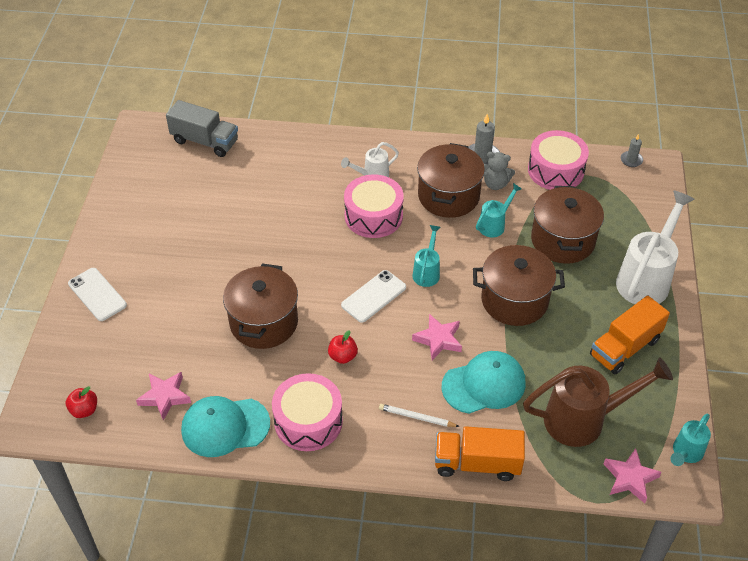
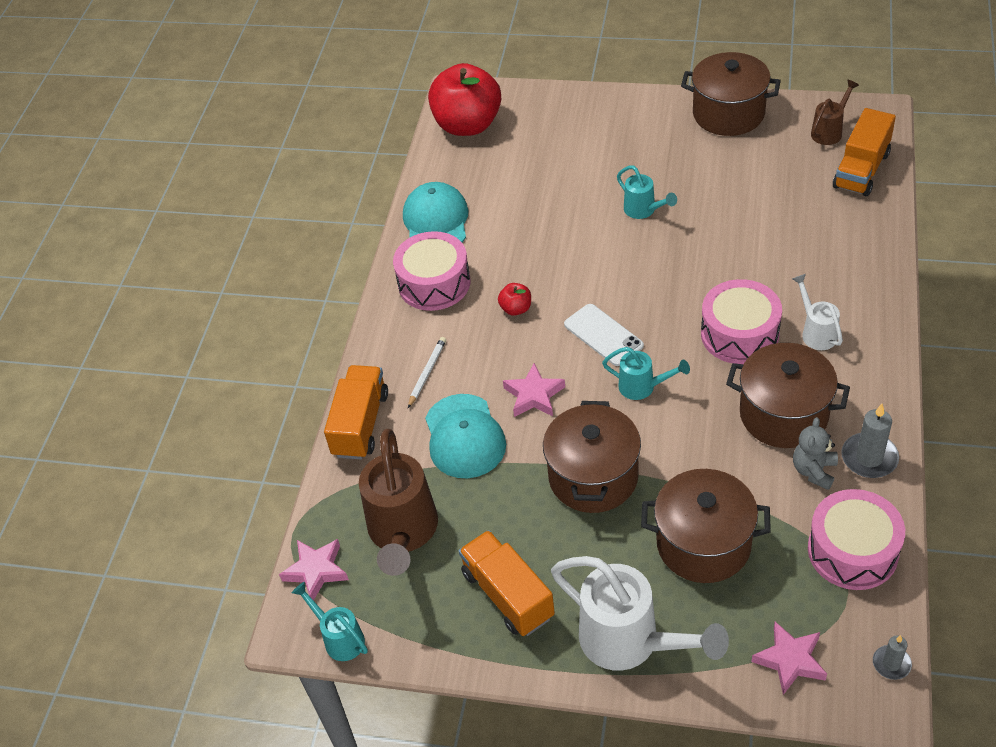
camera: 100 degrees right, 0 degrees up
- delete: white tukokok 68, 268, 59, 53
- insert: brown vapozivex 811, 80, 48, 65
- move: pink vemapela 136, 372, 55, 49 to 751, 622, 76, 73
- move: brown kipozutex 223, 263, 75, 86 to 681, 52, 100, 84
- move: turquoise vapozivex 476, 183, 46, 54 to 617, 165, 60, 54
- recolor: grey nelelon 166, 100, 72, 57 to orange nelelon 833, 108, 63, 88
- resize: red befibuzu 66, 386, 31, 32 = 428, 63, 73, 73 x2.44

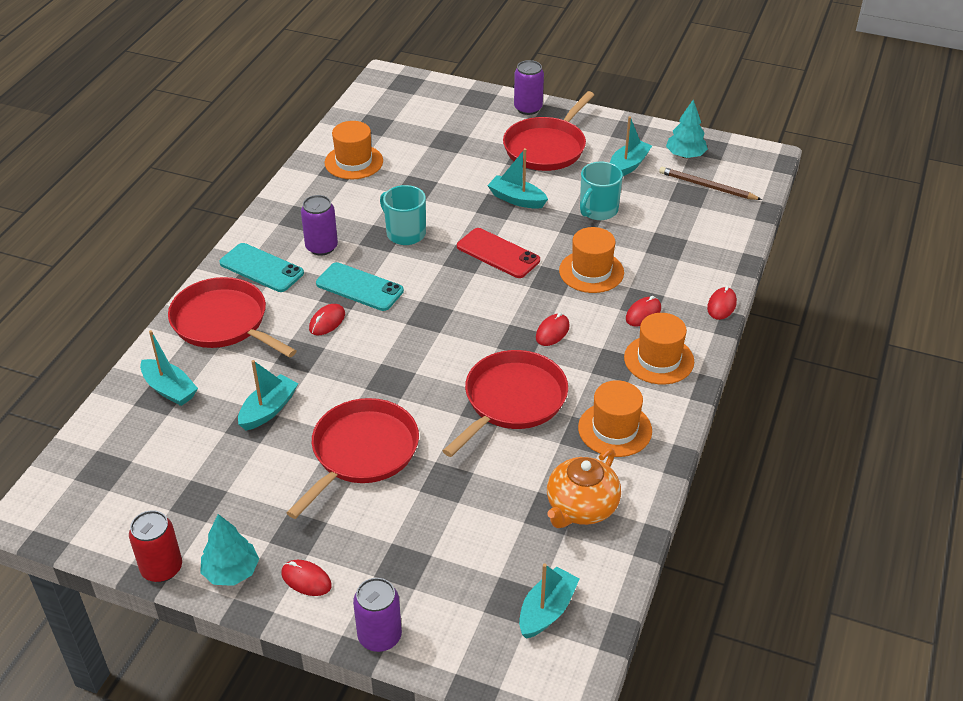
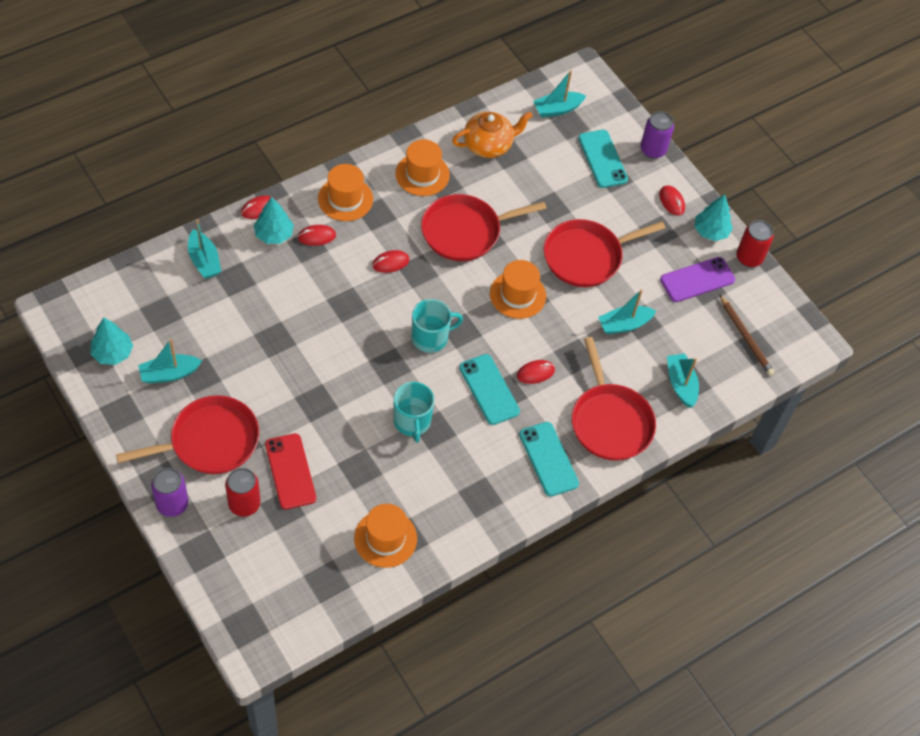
camera: 150 degrees left, 15 degrees up
- delete: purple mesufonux 301, 195, 37, 61
- insert: red mesufonux 225, 468, 36, 49
- insert: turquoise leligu 254, 197, 40, 47
- insert: turquoise tukokok 578, 130, 50, 58
- insert: purple tukokok 660, 257, 75, 45
- move: red tukokok 457, 228, 83, 50 to 265, 433, 51, 76
- move: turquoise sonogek 487, 148, 61, 61 to 188, 219, 33, 60
- move: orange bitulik 559, 227, 65, 66 to 490, 260, 56, 59
- move: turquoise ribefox 580, 162, 43, 58 to 411, 299, 52, 54
- move: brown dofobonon 659, 167, 103, 33 to 719, 294, 55, 82

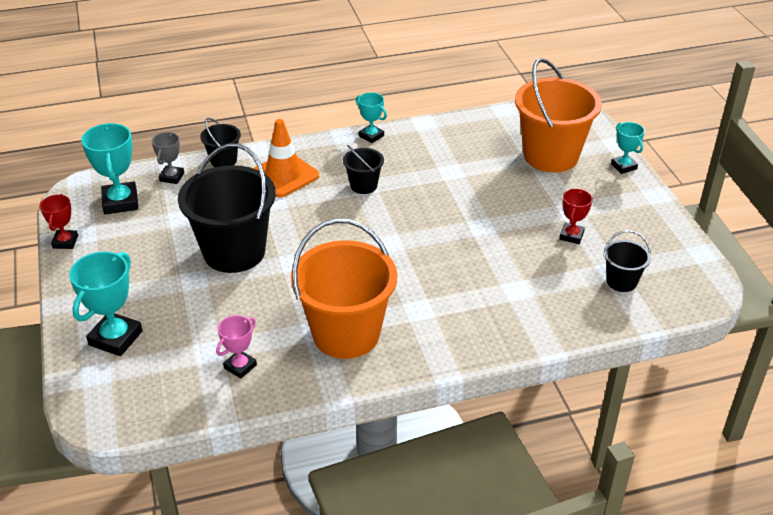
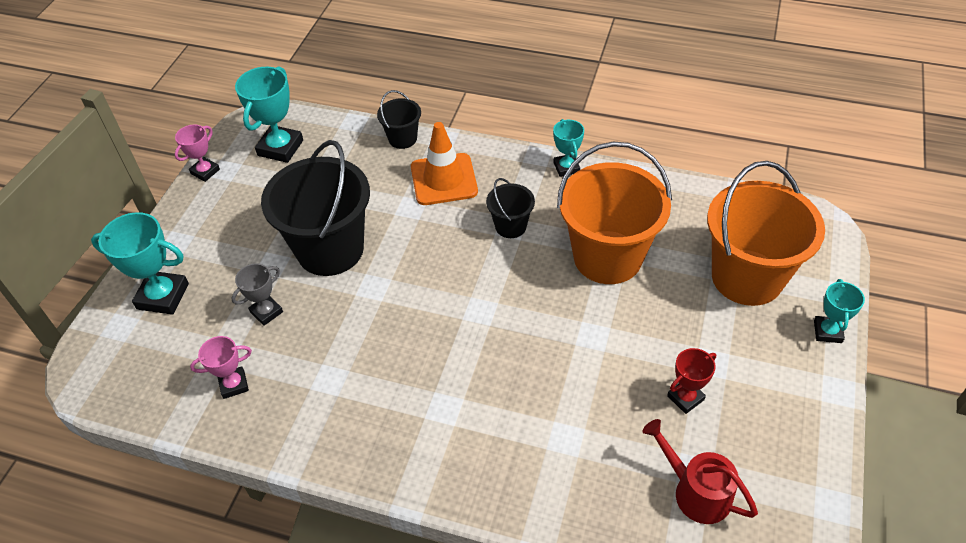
camera: 35 degrees right, 10 degrees up
- move: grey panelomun 152, 132, 32, 52 to 232, 264, 51, 62
- move: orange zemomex 291, 219, 106, 140 to 557, 142, 115, 142
- replace: black zemomex 604, 230, 47, 62 to red vapozivex 642, 419, 116, 105
- recolor: red panelomun 40, 194, 38, 55 to pink panelomun 175, 125, 45, 57
- rotate: turquoise panelomun 69, 252, 74, 104 = 91, 212, 98, 103 45 degrees clockwise

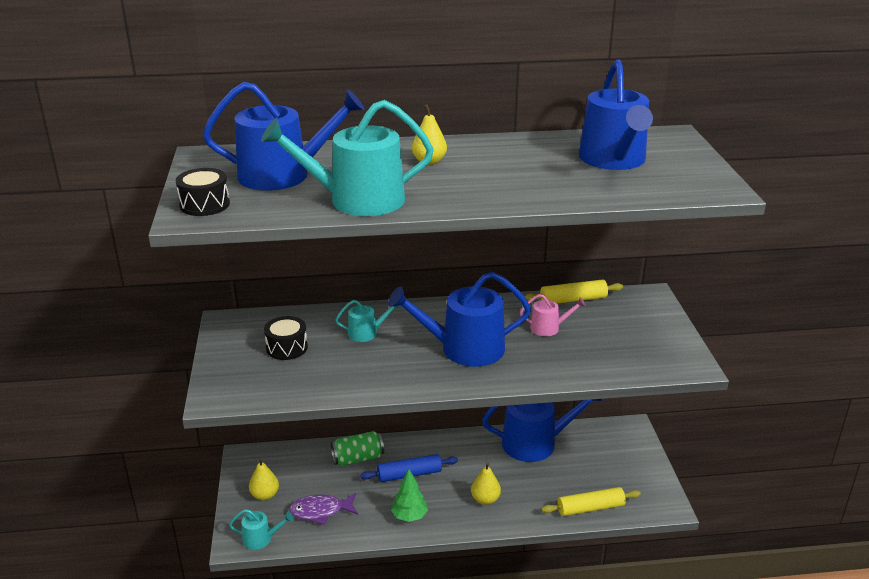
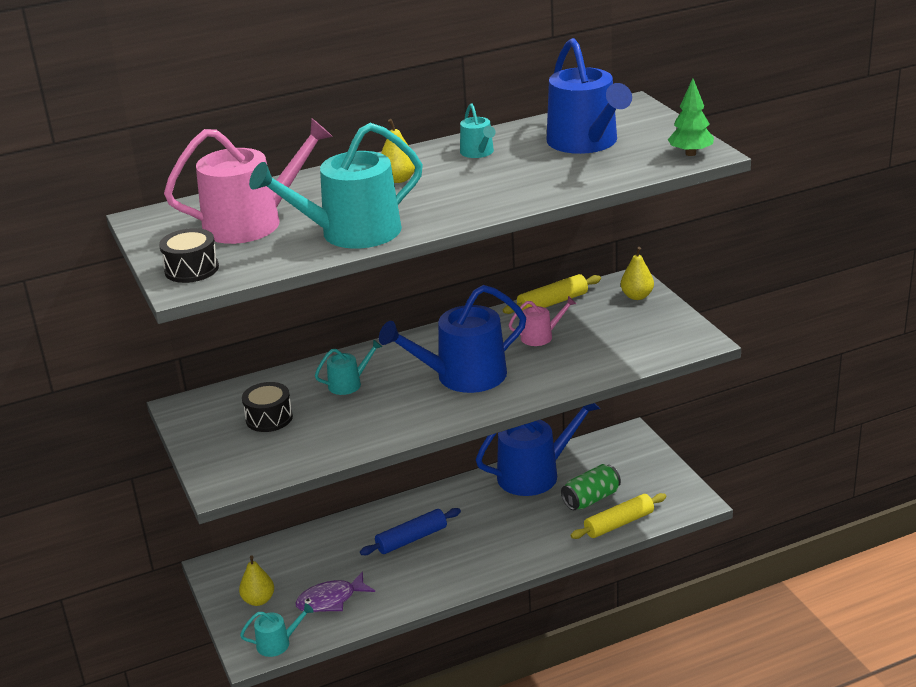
camera: 15 degrees left, 0 degrees up
- insert: turquoise vapozivex 460, 103, 36, 55
- move: green mesufonux 331, 431, 53, 35 to 561, 464, 60, 46
- move: green leligu 391, 469, 37, 53 to 668, 78, 46, 78
- move: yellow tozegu 471, 462, 30, 43 to 621, 247, 33, 53
- recolor: blue vapozivex 203, 82, 162, 109 to pink vapozivex 164, 118, 169, 126

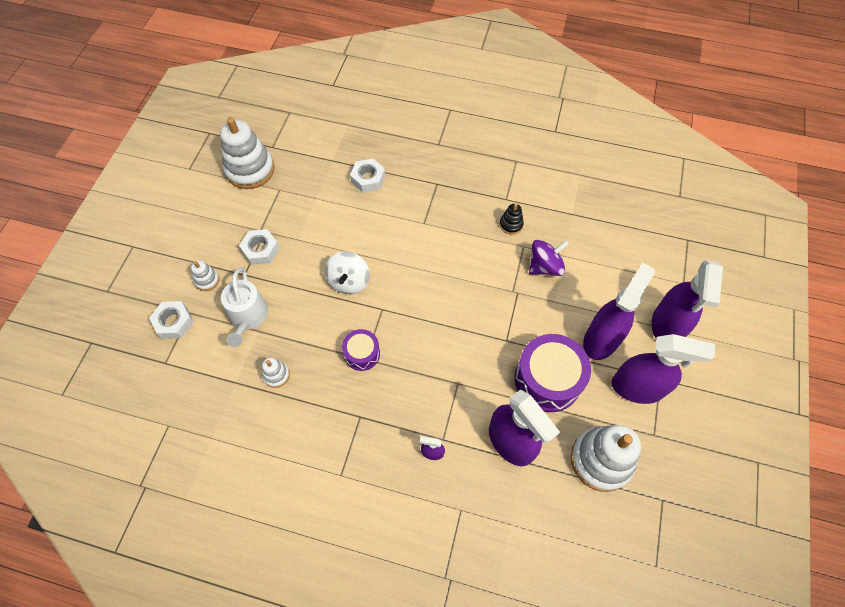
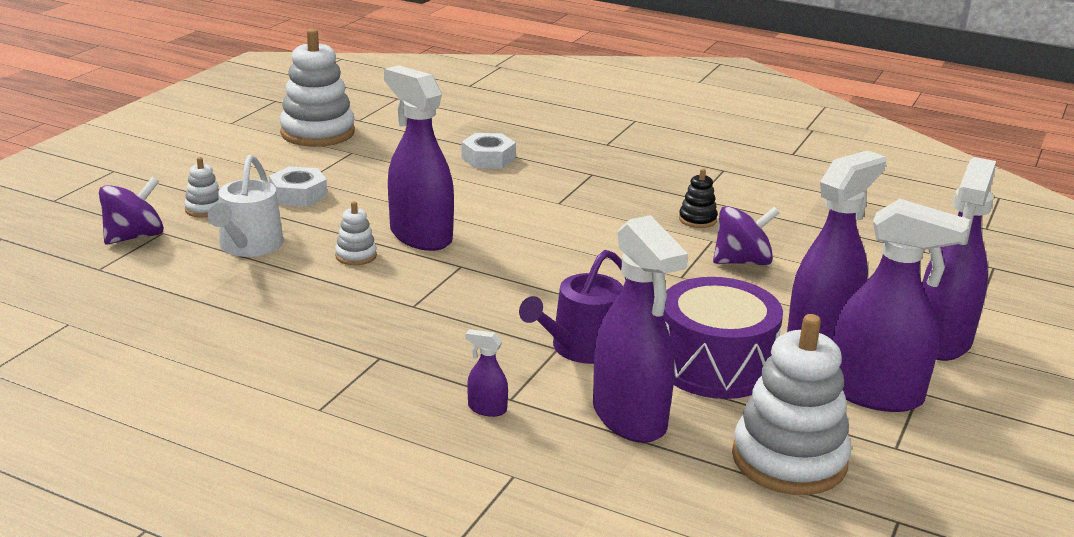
camera: 10 degrees right, 35 degrees down
- delete: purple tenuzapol 342, 329, 38, 42
- insert: purple vapozivex 519, 250, 107, 114
- move: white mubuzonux 262, 358, 28, 30 to 335, 201, 42, 64
- replace: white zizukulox 149, 301, 45, 38 to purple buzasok 99, 177, 65, 68
- replace: white buzasok 325, 251, 45, 43 to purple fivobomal 384, 65, 70, 186

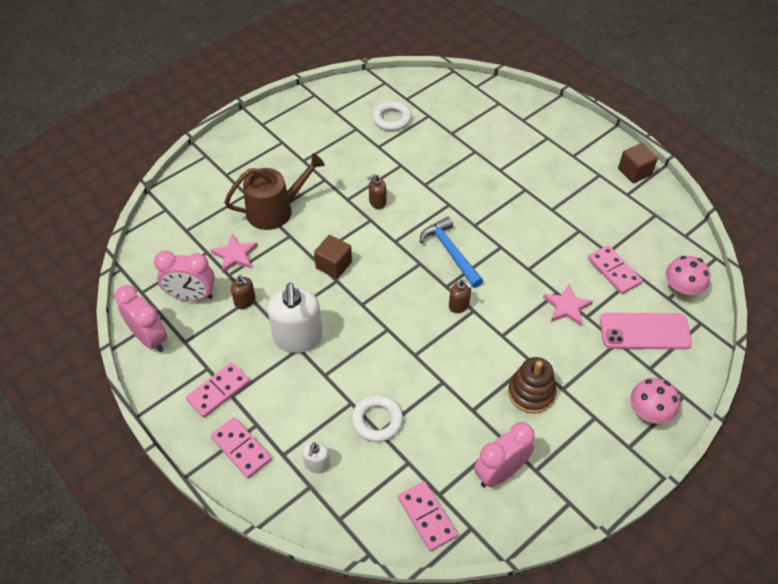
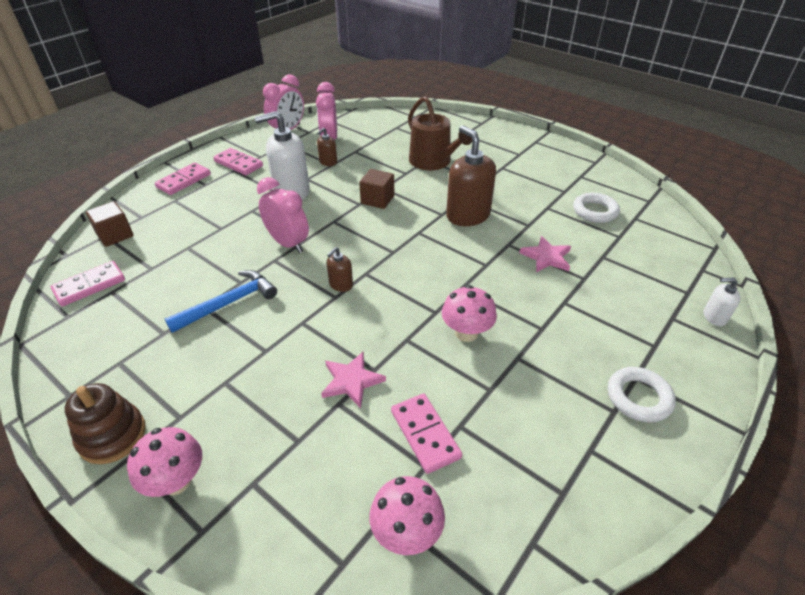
camera: 80 degrees right, 10 degrees down
- delete: pink tukokok 600, 313, 92, 36
- insert: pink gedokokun 442, 285, 55, 57
- move: pink vemapela 211, 234, 47, 39 to 519, 236, 52, 37
- move: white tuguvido 302, 442, 28, 32 to 704, 277, 37, 49
- move: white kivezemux 352, 395, 51, 47 to 608, 367, 68, 56
- move: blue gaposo 420, 217, 63, 71 to 165, 270, 112, 63
- move: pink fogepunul 474, 422, 61, 65 to 257, 177, 52, 76
- move: brown mubuzonux 508, 357, 48, 56 to 65, 383, 81, 81
- move: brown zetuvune 618, 143, 40, 40 to 86, 201, 48, 46
- rotate: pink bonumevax 588, 245, 55, 49 = 391, 394, 71, 80 75 degrees counterclockwise
- resize: brown tuguvido 367, 174, 20, 35 = 446, 126, 50, 100 x2.09

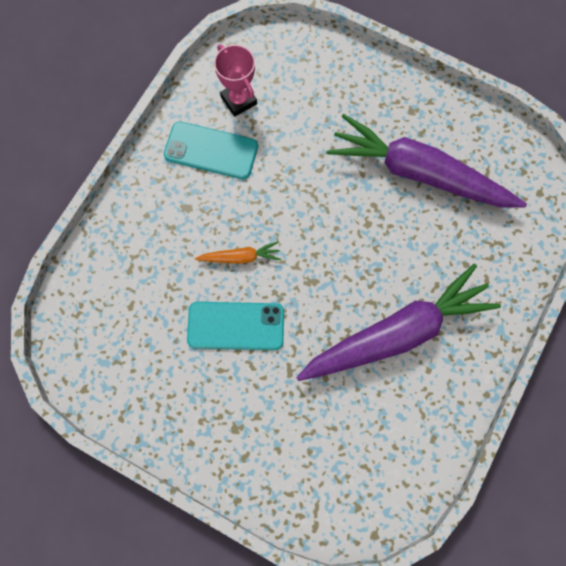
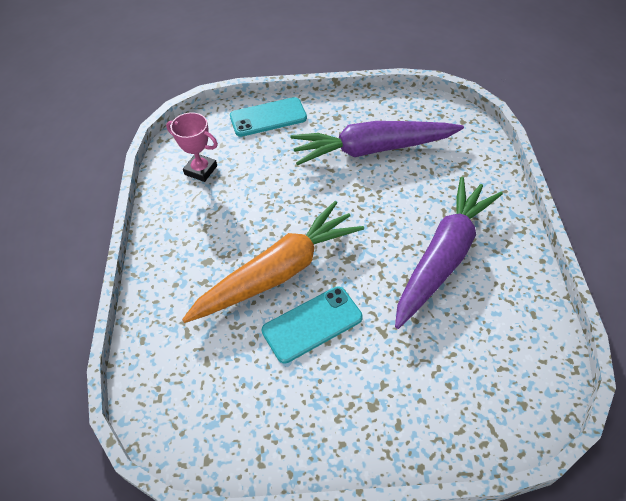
camera: 30 degrees left, 20 degrees down
- move: turquoise tukokok 164, 122, 94, 57 to 230, 97, 77, 40
- resize: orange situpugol 195, 241, 86, 23 = 182, 201, 182, 122 x2.43

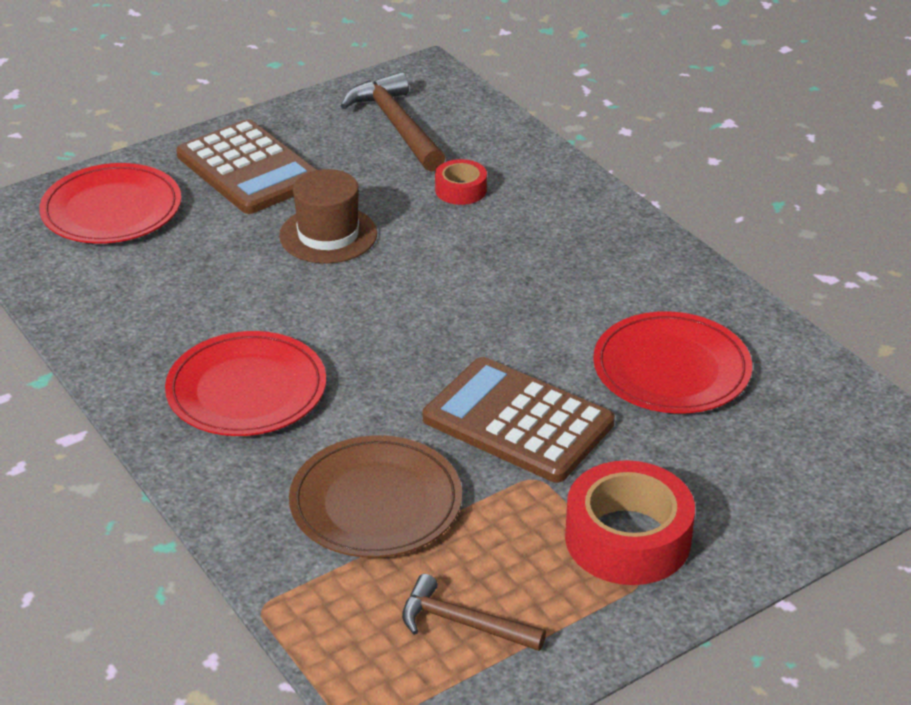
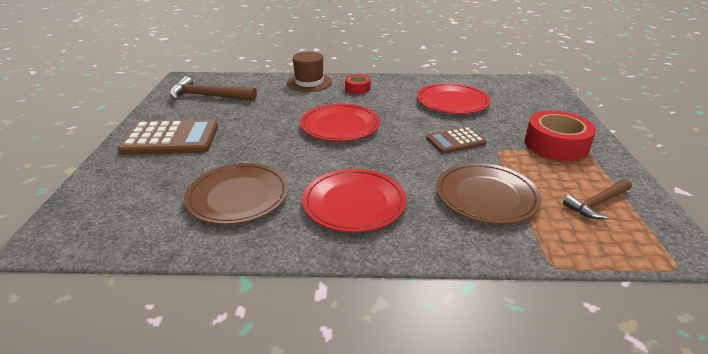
camera: 55 degrees left, 5 degrees down
- insert: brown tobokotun 184, 163, 105, 62
- move: red tobokotun 39, 163, 142, 81 to 300, 104, 80, 37
- move: brown bitulik 279, 169, 98, 94 to 287, 52, 45, 40
- move: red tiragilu 435, 159, 52, 46 to 345, 75, 26, 19
- resize: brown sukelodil 423, 357, 192, 126 = 426, 127, 60, 27 x0.60

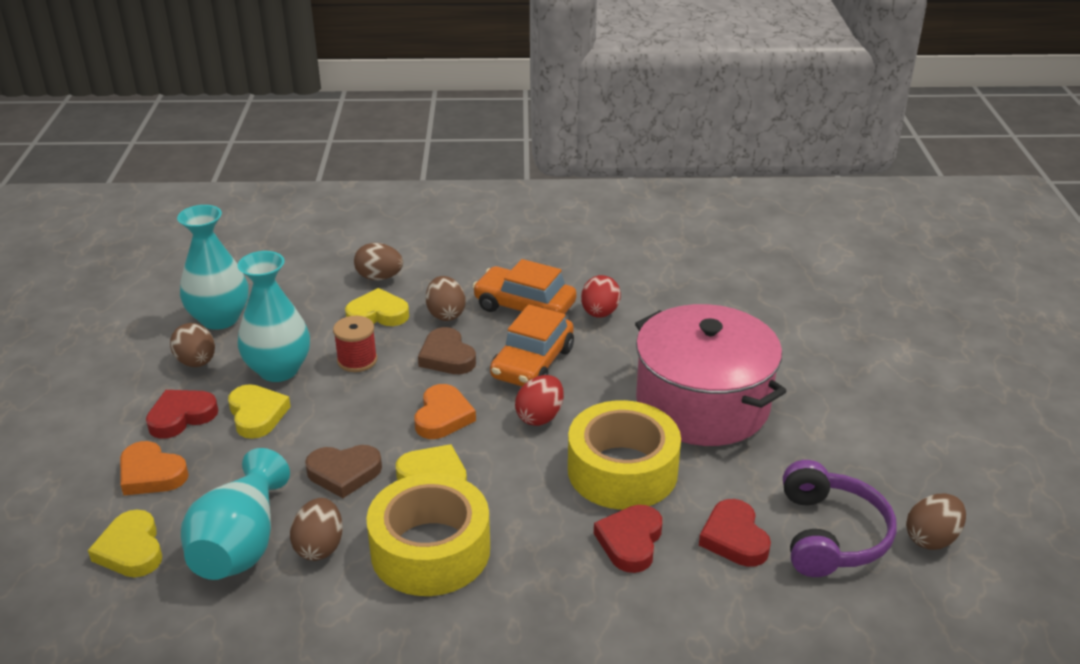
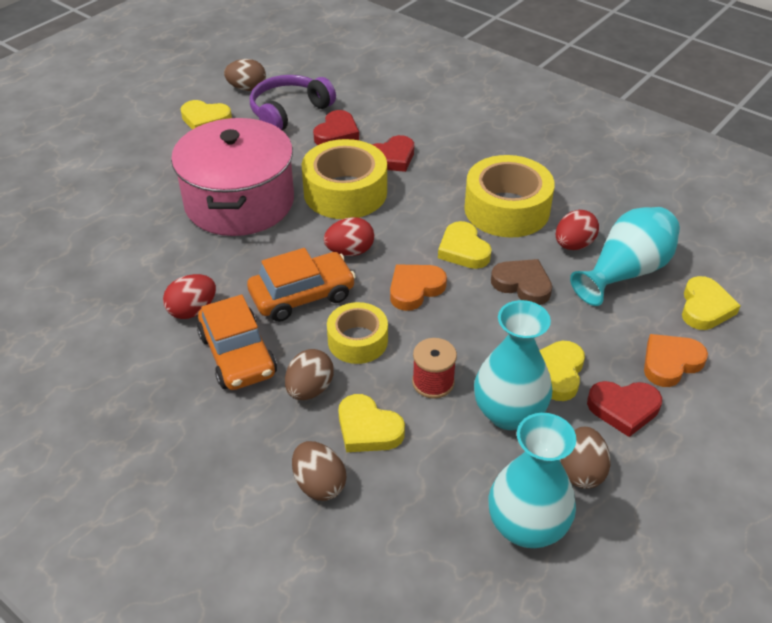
camera: 140 degrees left, 10 degrees up
- insert: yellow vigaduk 181, 100, 51, 30
- replace: brown vigaduk 418, 327, 58, 47 to yellow tiragilu 327, 302, 61, 62
- recolor: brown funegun 290, 498, 53, 63 to red funegun 556, 210, 43, 40
- rotate: orange vigaduk 120, 441, 69, 54 = 644, 334, 64, 53 105 degrees counterclockwise

